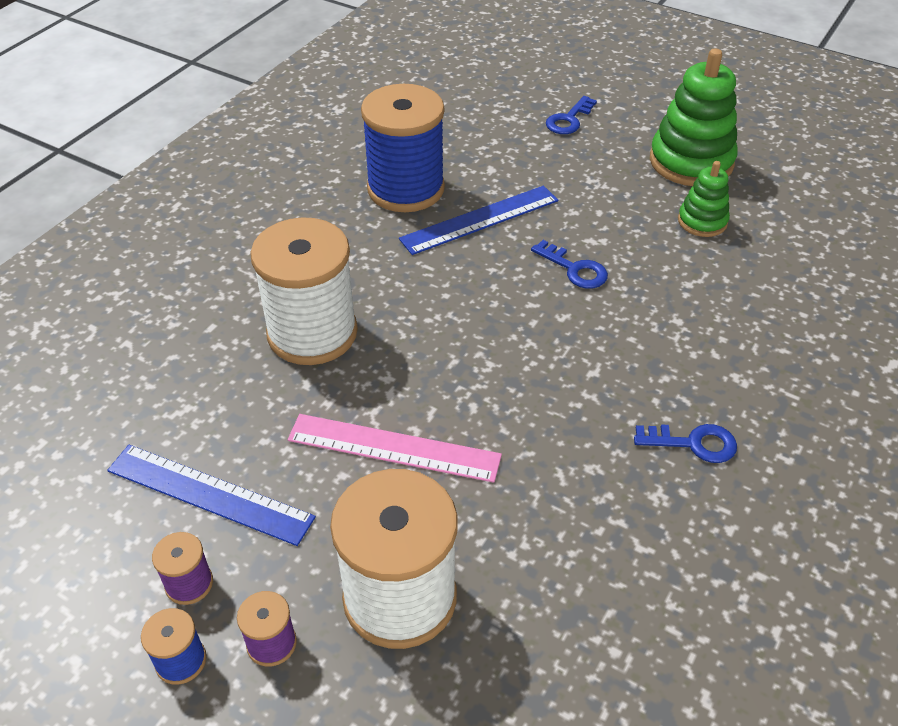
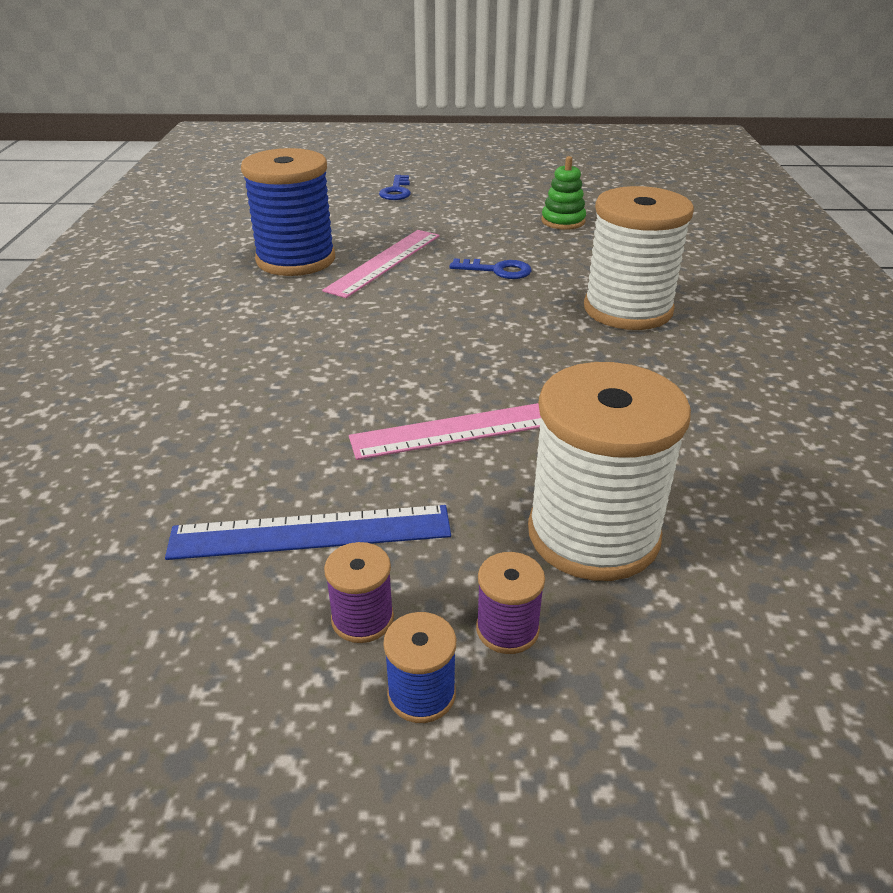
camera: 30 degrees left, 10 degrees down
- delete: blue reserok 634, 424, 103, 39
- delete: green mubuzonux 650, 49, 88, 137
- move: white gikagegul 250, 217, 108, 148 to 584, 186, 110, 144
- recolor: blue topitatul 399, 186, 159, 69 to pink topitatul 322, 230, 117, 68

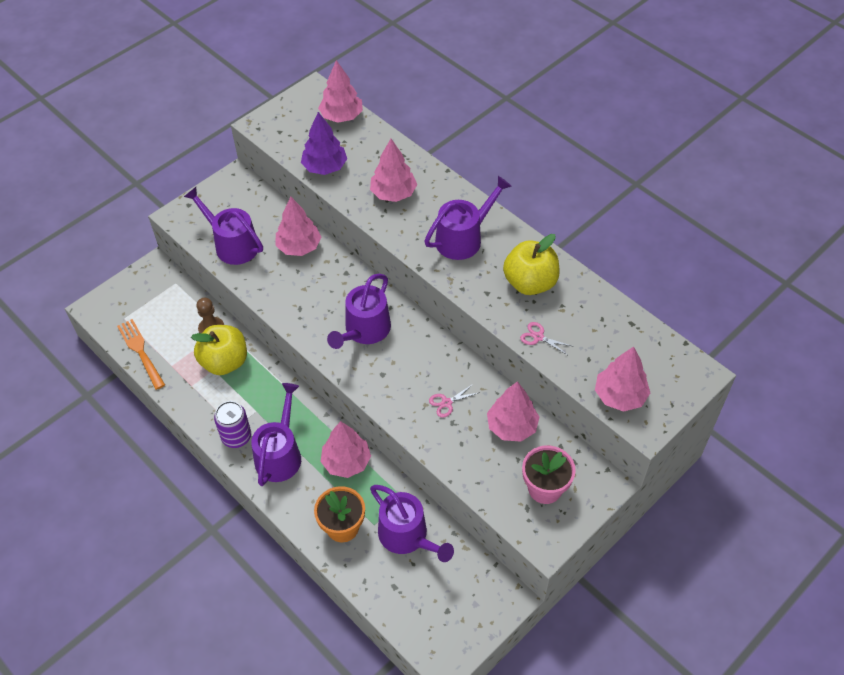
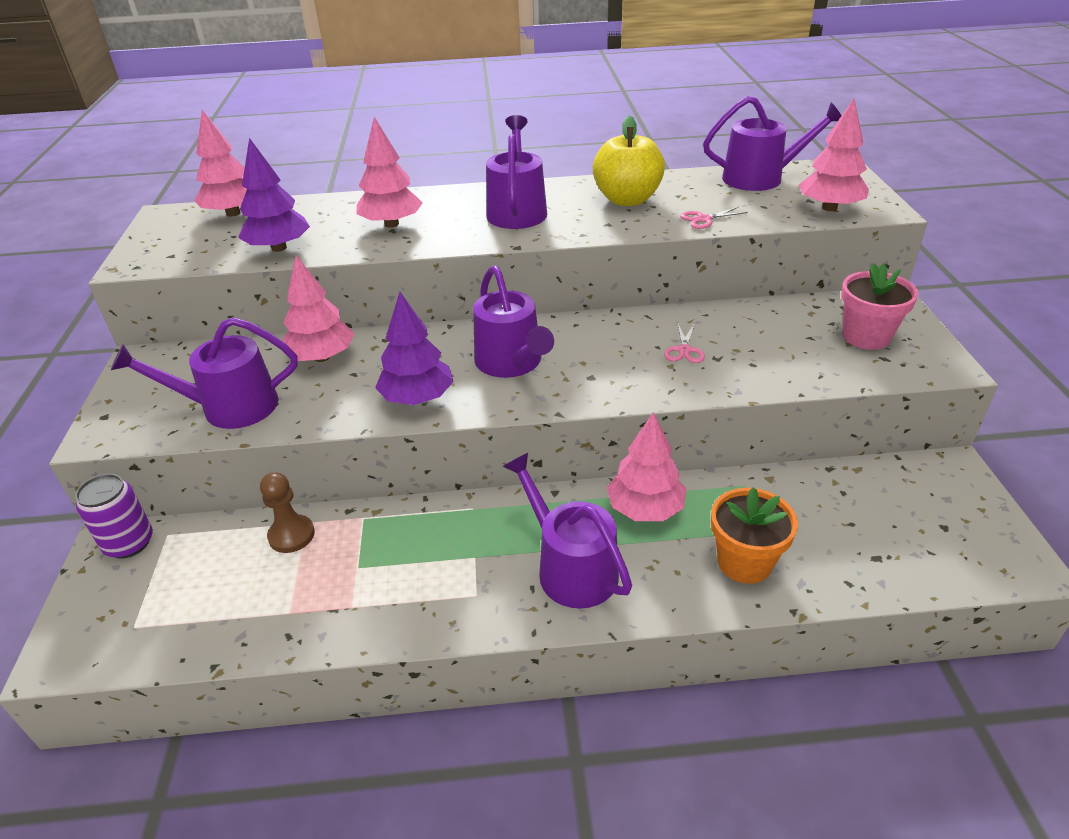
camera: 50 degrees left, 15 degrees down
- delete: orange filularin 117, 319, 48, 71
- delete: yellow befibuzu 191, 325, 56, 50
- delete: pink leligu 487, 381, 52, 61
- insert: purple leligu 375, 292, 79, 113
- move: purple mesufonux 214, 401, 37, 47 to 75, 474, 78, 85
- move: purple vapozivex 370, 485, 84, 77 to 703, 96, 139, 95

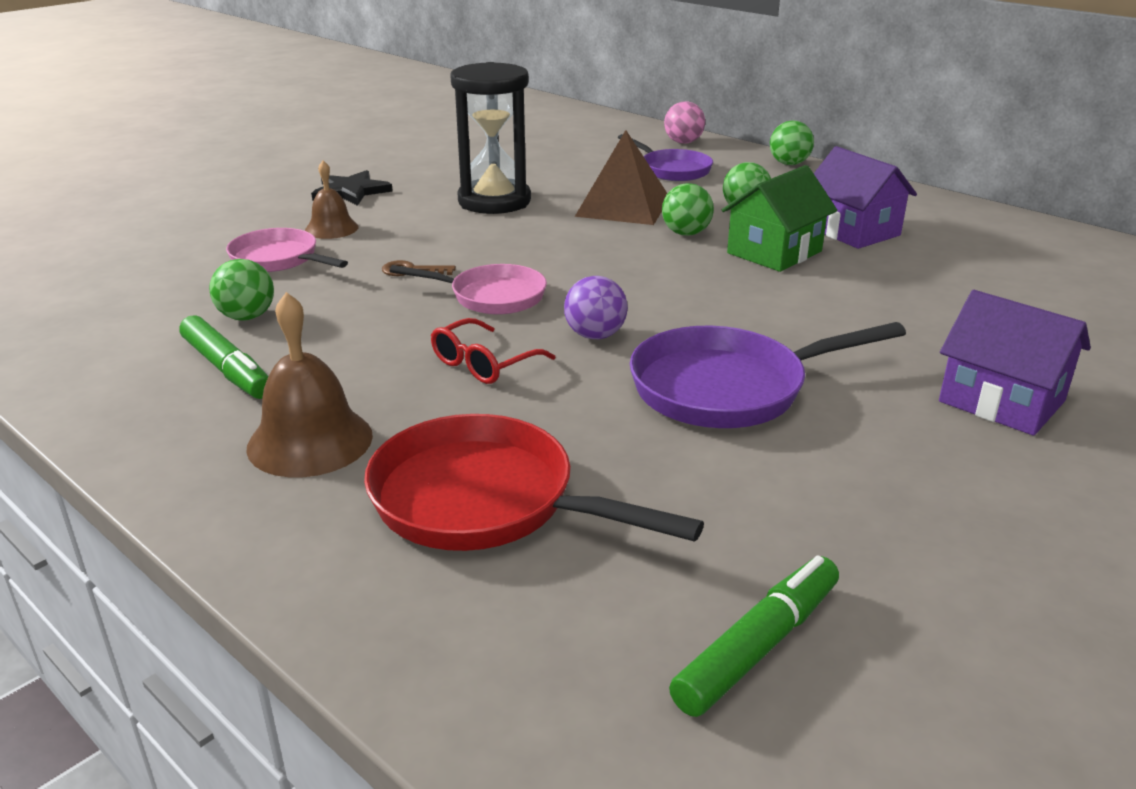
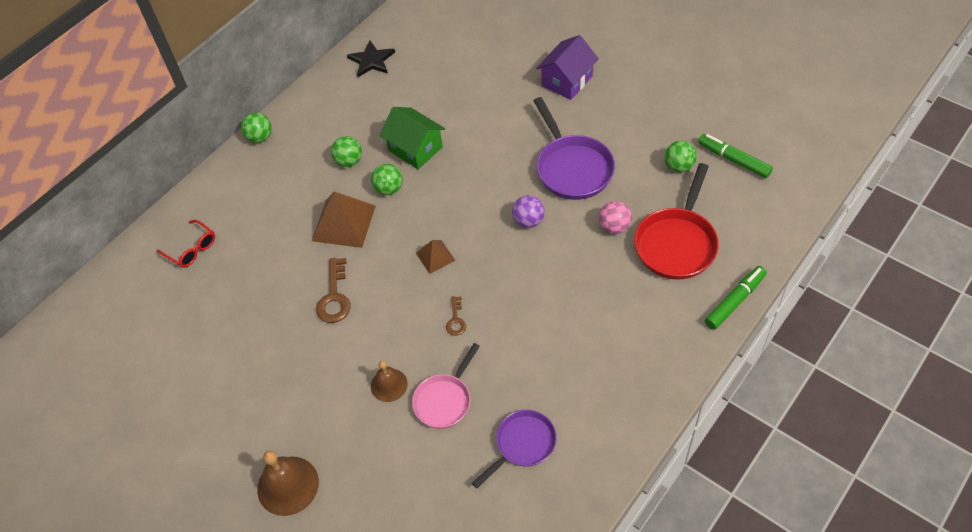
camera: 90 degrees left, 25 degrees up
- delete: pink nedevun 390, 264, 157, 51
- delete: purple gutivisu 814, 146, 103, 103
- insert: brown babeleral 416, 240, 40, 34
- move: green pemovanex 180, 315, 89, 84 to 705, 266, 62, 64
- move: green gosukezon 209, 259, 65, 61 to 664, 141, 33, 31
- move: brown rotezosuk 246, 292, 127, 185 to 257, 451, 62, 65
- move: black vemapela 311, 170, 82, 36 to 347, 41, 48, 36
- move: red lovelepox 431, 318, 124, 66 to 157, 220, 58, 48
- move: purple nedevun 618, 134, 95, 47 to 472, 410, 85, 78
- move: pink gosukezon 664, 101, 41, 43 to 599, 201, 33, 33
- replace: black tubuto 450, 62, 81, 152 to brown reserok 316, 258, 35, 65

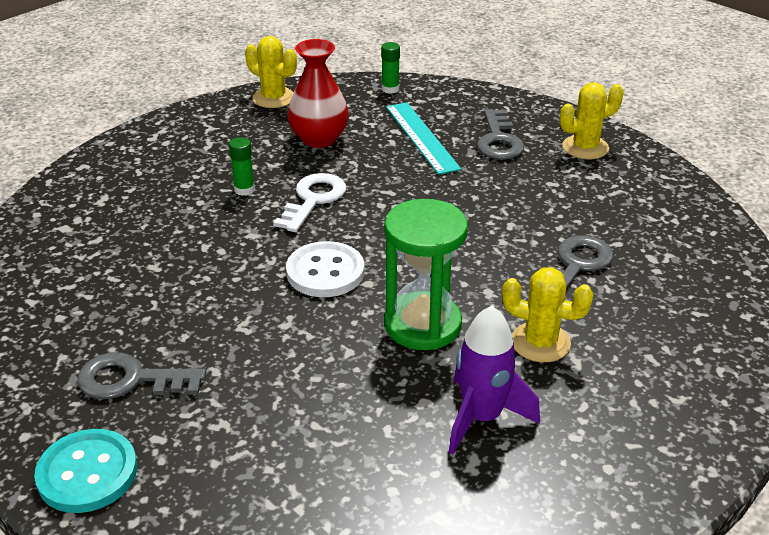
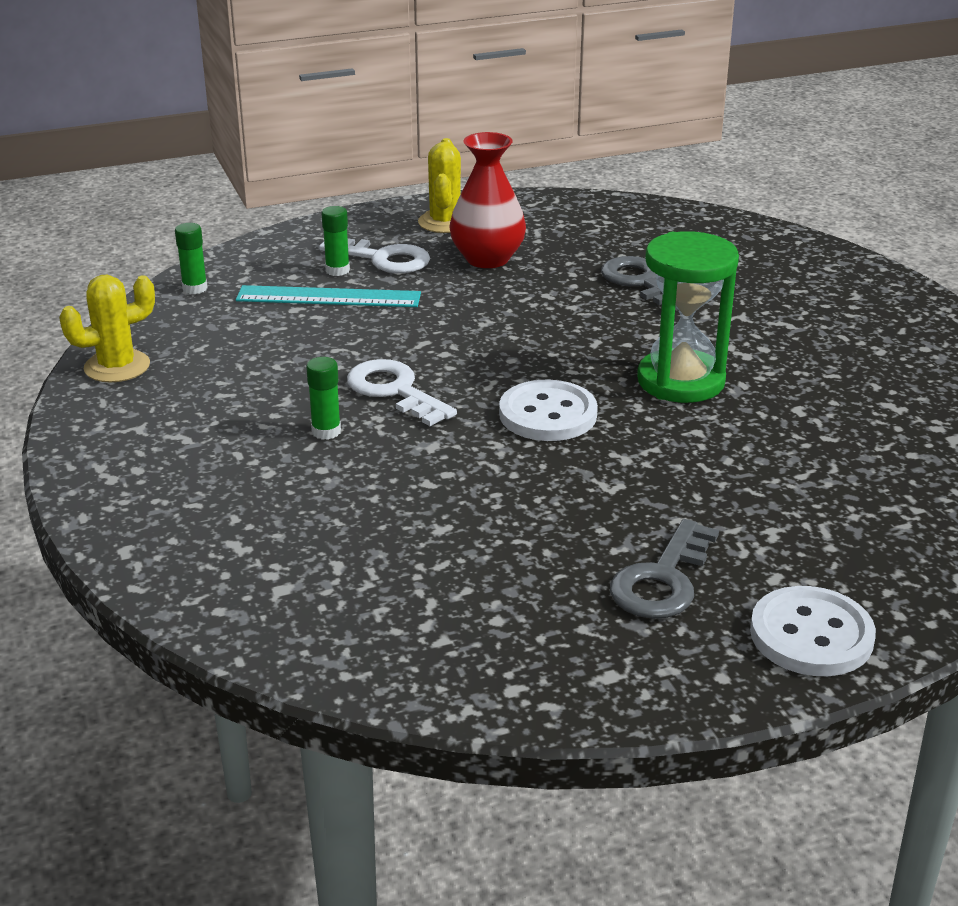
camera: 65 degrees left, 5 degrees down
- delete: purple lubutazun 449, 306, 91, 148
- delete: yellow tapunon 502, 267, 92, 95
- insert: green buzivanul 321, 206, 29, 70
- move: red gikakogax 287, 39, 62, 109 to 449, 132, 77, 136
- recolor: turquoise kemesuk 34, 429, 103, 84 to white kemesuk 750, 586, 126, 90
- recolor: grey reserok 477, 109, 48, 51 to white reserok 319, 238, 111, 35

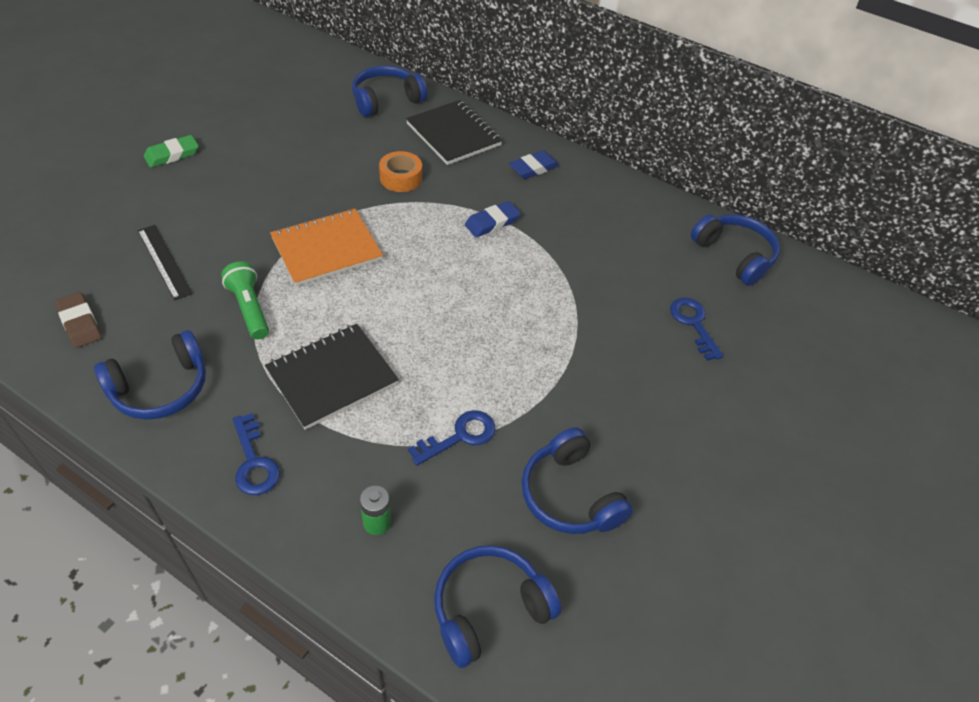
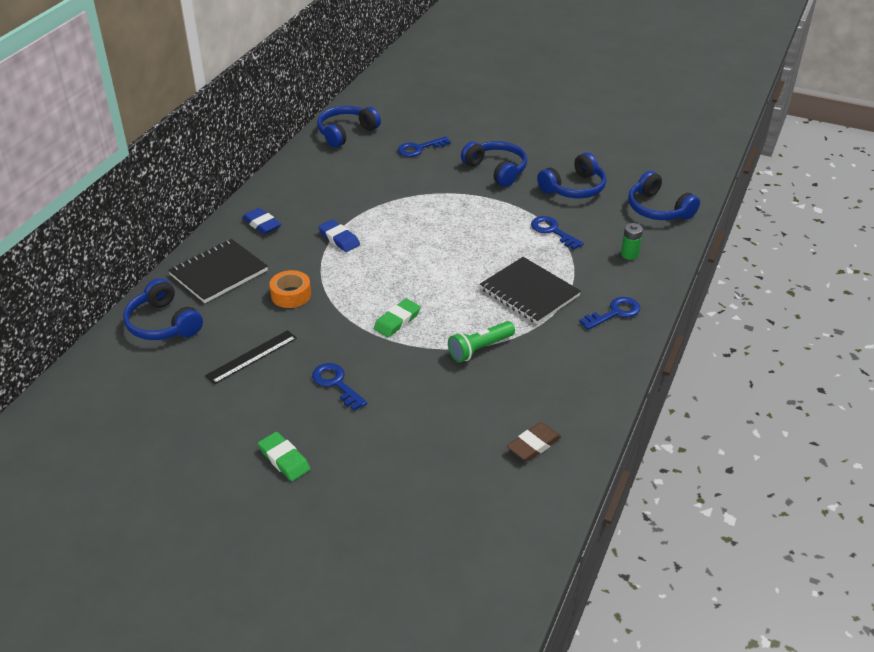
camera: 95 degrees left, 10 degrees down
- insert: blue reserok 312, 363, 55, 48
- move: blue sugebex 94, 330, 112, 90 to 461, 141, 66, 46
- move: black topitatul 138, 225, 55, 75 to 205, 330, 92, 54
- replace: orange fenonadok 270, 209, 113, 77 to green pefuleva 374, 299, 47, 38

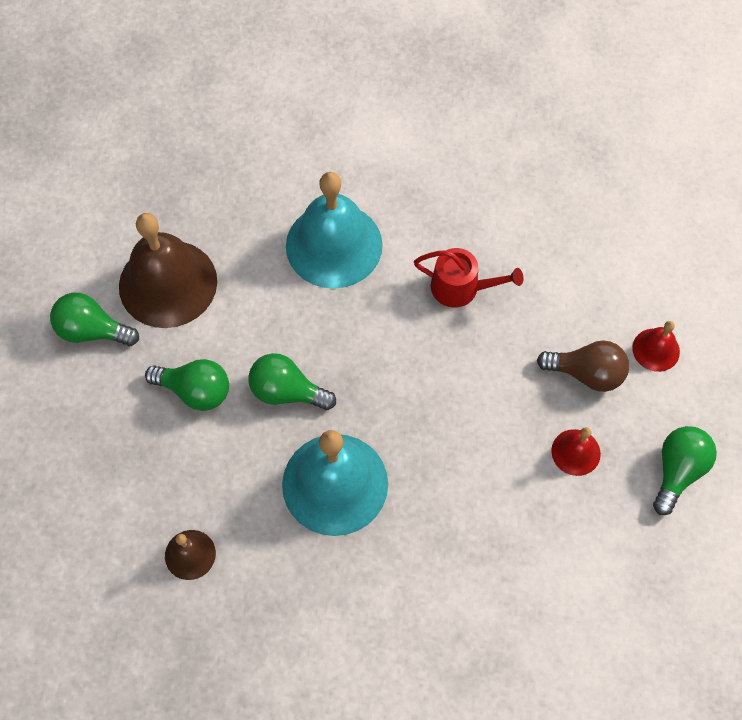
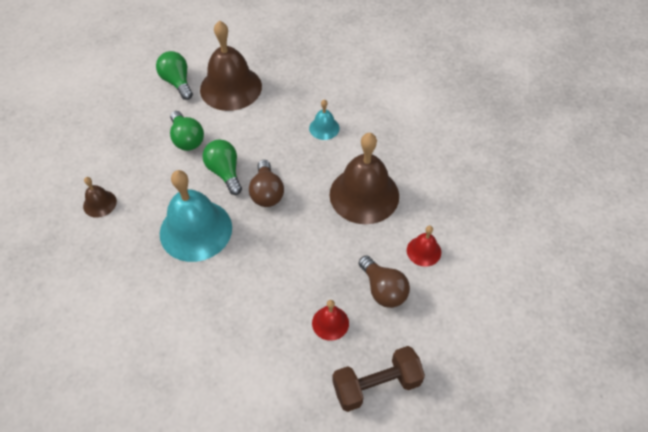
camera: 45 degrees right, 10 degrees down
- insert: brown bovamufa 249, 160, 35, 47
- move: red rotezosuk 632, 321, 48, 51 to 407, 226, 34, 41
- replace: red vapozivex 414, 248, 109, 60 to brown rotezosuk 330, 133, 69, 91
- replace: green bovamufa 653, 426, 64, 89 to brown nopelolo 332, 346, 93, 66
- resize: turquoise rotezosuk 286, 172, 97, 117 = 309, 100, 30, 40 x0.47

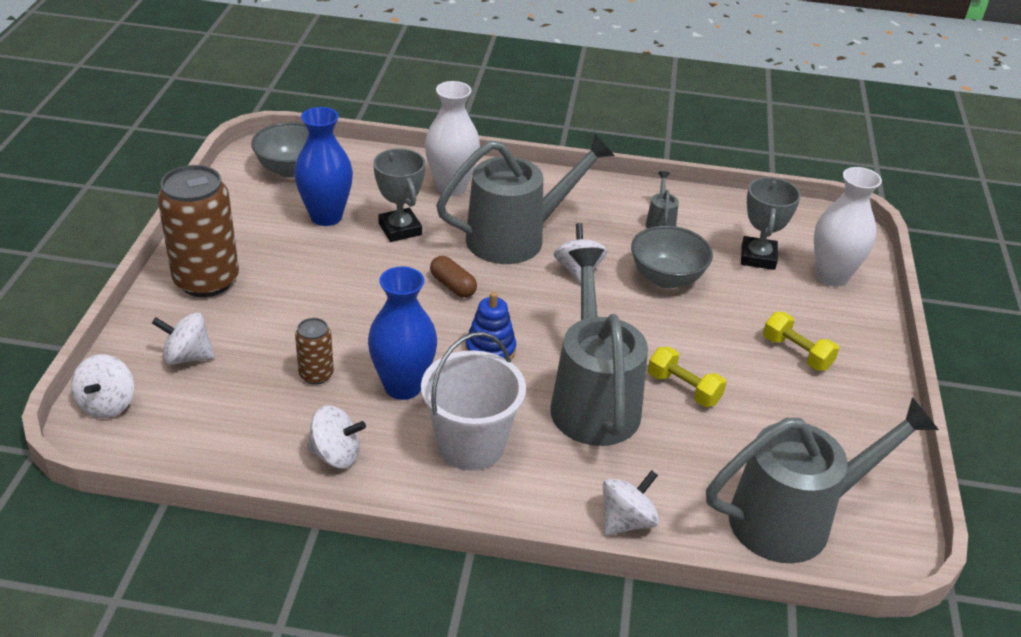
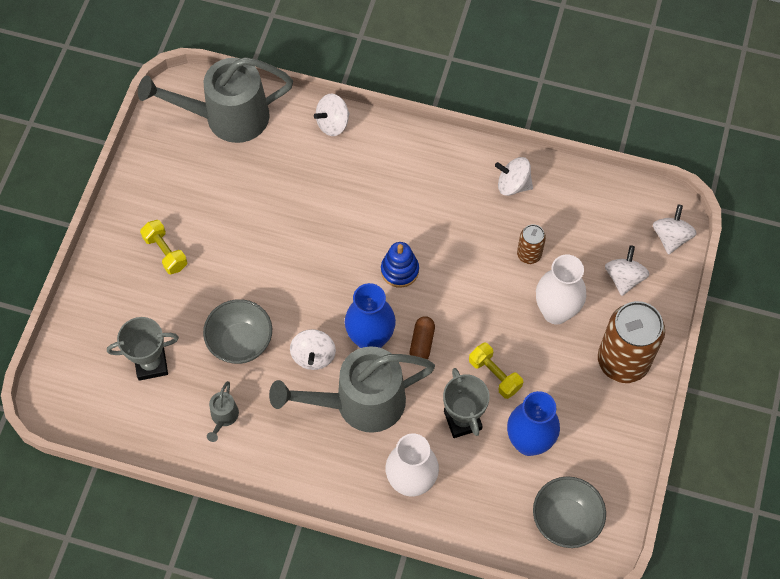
camera: 170 degrees left, 25 degrees up
- delete: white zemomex 421, 332, 105, 139
- delete: grey vapozivex 550, 248, 98, 198
- move: blue gikakogax 368, 267, 69, 133 to 345, 283, 51, 65
- move: yellow nopelolo 648, 346, 78, 61 to 469, 343, 54, 56
- move: white gikakogax 814, 167, 68, 120 to 536, 255, 50, 69
- rotate: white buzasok 152, 312, 63, 53 = 605, 245, 44, 51 90 degrees counterclockwise
- rotate: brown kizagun 430, 256, 47, 42 = 410, 316, 25, 43 45 degrees clockwise
- rotate: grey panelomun 741, 177, 60, 93 = 107, 317, 72, 64 60 degrees clockwise

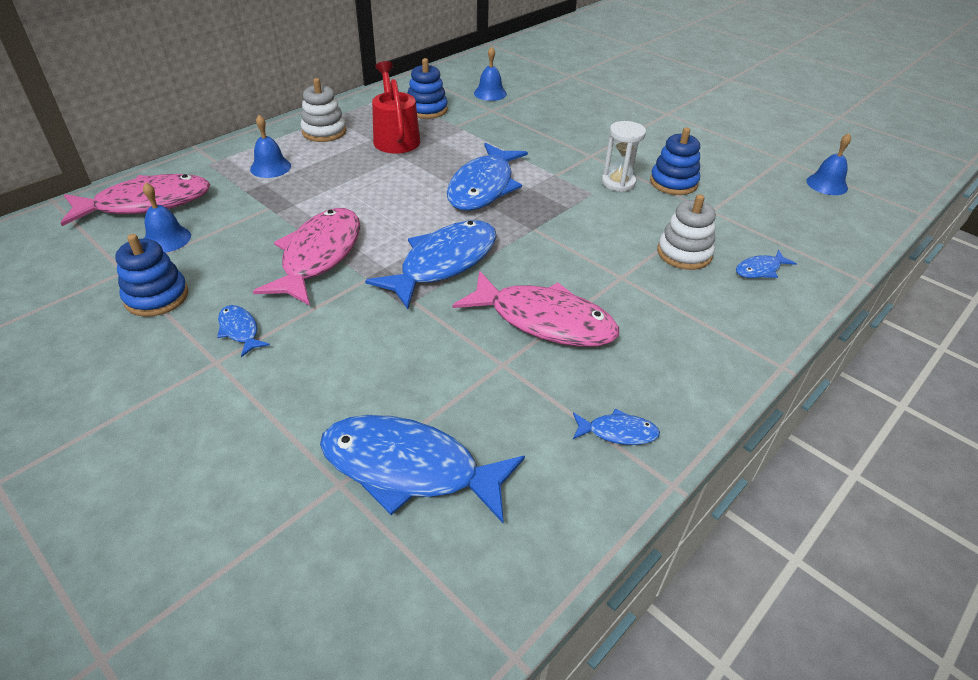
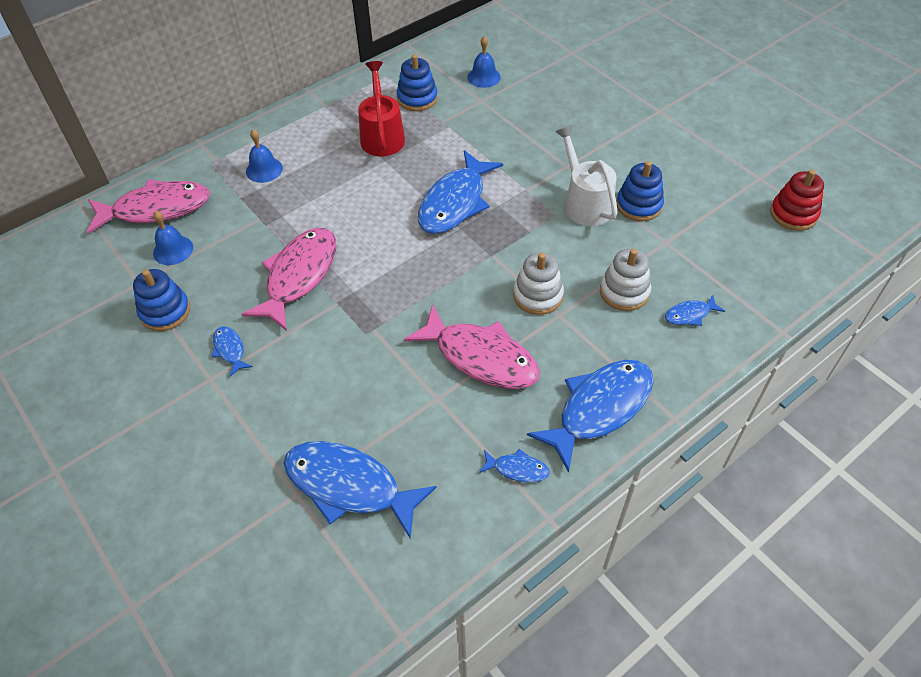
camera: 10 degrees right, 10 degrees up
- move: white mubuzonux 301, 78, 45, 64 to 513, 253, 51, 62
- move: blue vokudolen 365, 220, 132, 89 to 527, 360, 127, 113
- replace: white tubuto 602, 121, 44, 71 to white vapozivex 555, 125, 63, 101
- replace: blue rotezosuk 806, 133, 45, 62 to red mubuzonux 770, 170, 54, 61

